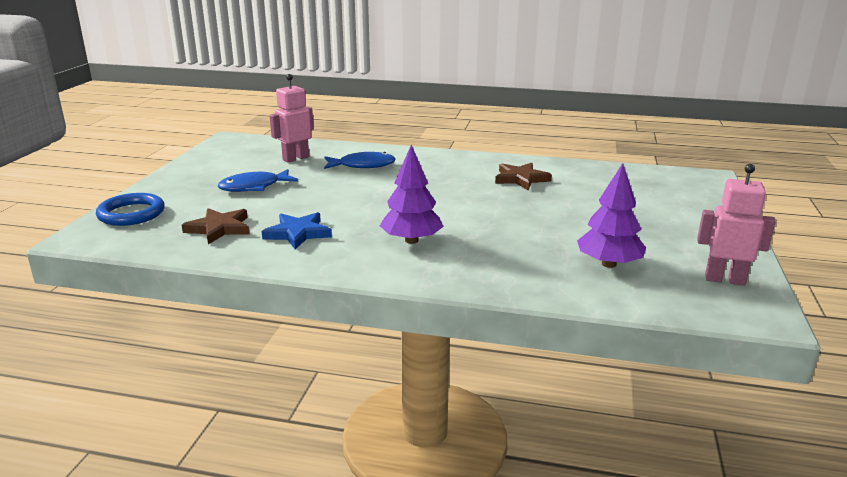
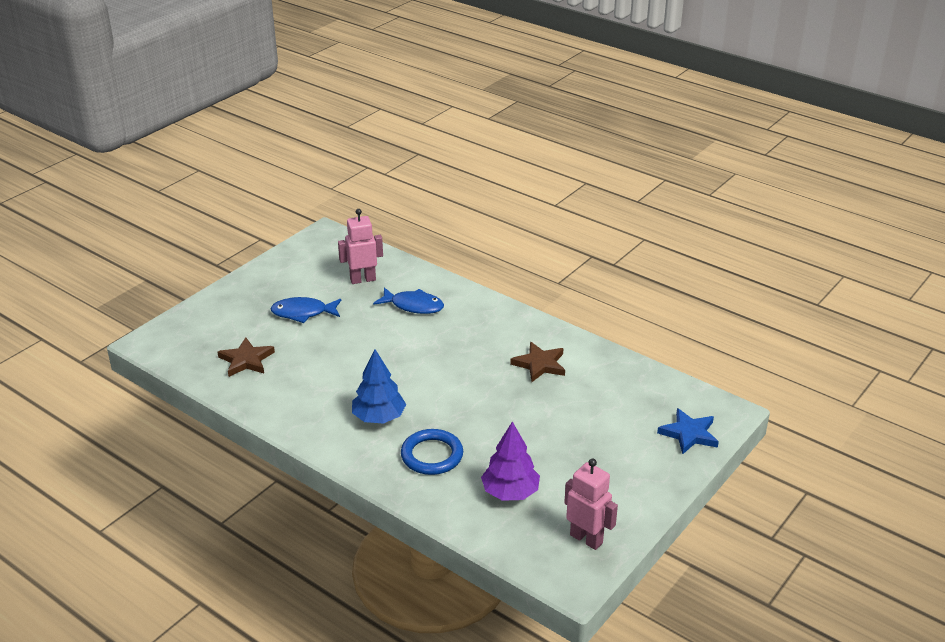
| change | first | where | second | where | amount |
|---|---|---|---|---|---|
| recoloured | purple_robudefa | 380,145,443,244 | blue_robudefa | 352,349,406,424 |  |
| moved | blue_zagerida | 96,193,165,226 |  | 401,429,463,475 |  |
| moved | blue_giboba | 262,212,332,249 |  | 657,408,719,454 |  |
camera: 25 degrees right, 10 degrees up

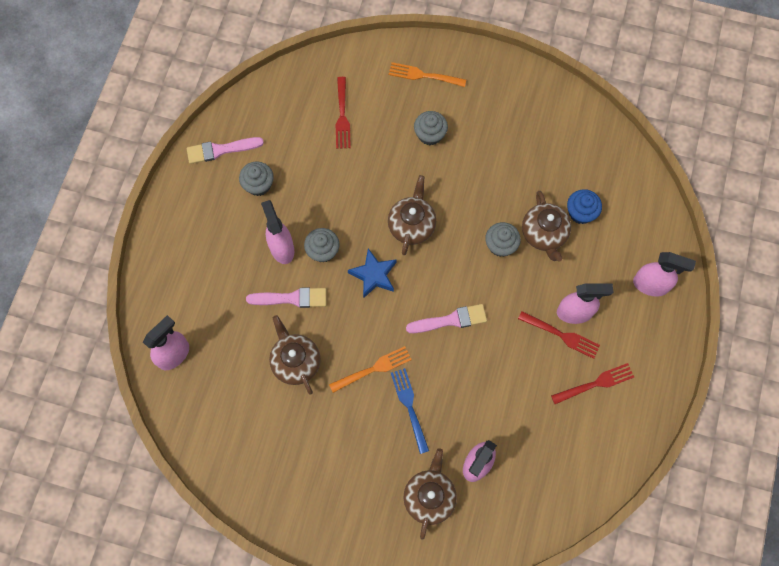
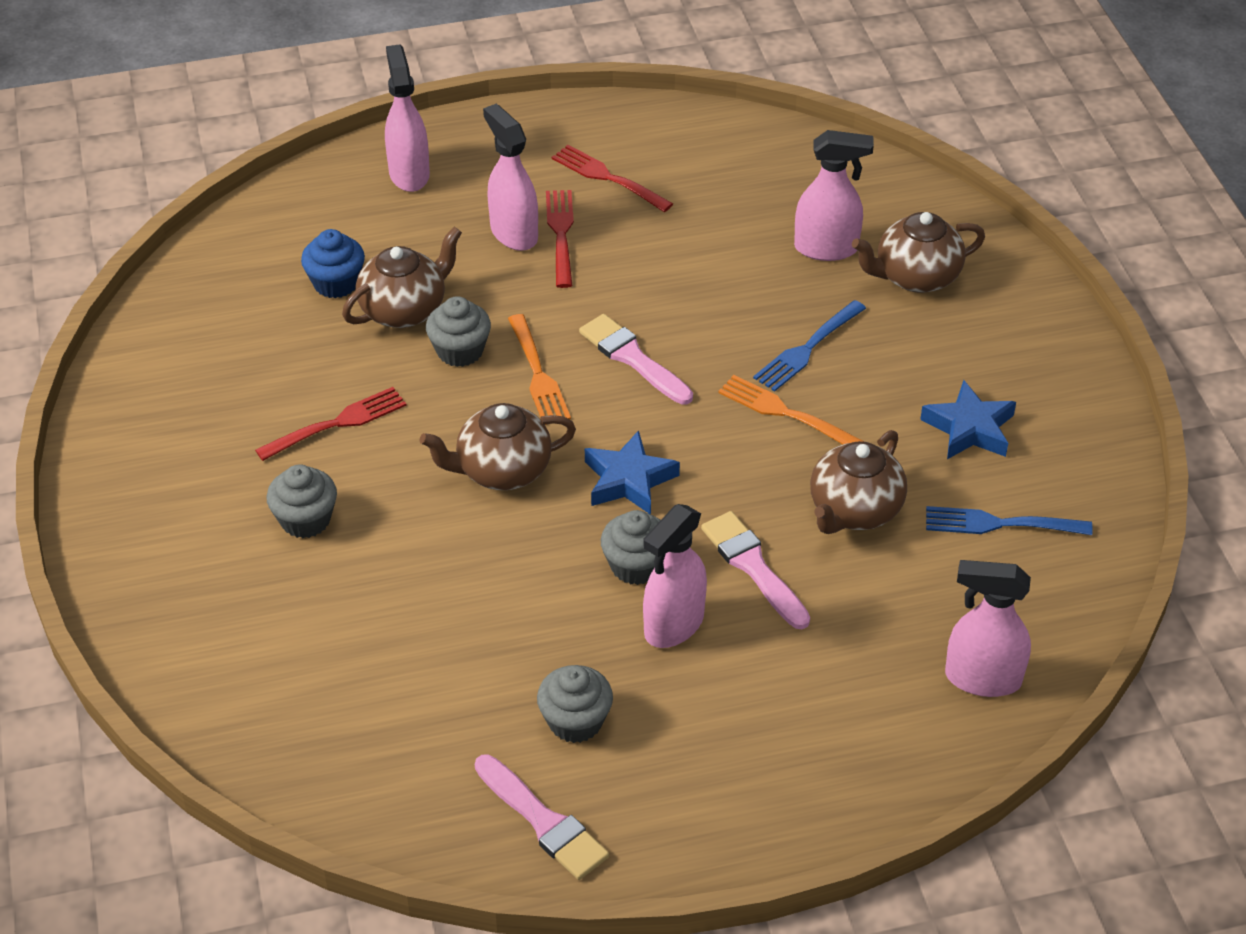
| change | first | where | second | where | amount |
|---|---|---|---|---|---|
| moved | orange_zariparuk | 389,62,466,87 |  | 508,314,571,425 |  |
| moved | red_zariparuk | 336,77,351,149 |  | 255,387,407,461 |  |
| added |  |  | blue_giboba | 920,380,1016,459 |  |
| added |  |  | blue_zariparuk | 926,506,1093,535 |  |
camera: 120 degrees left, 25 degrees down

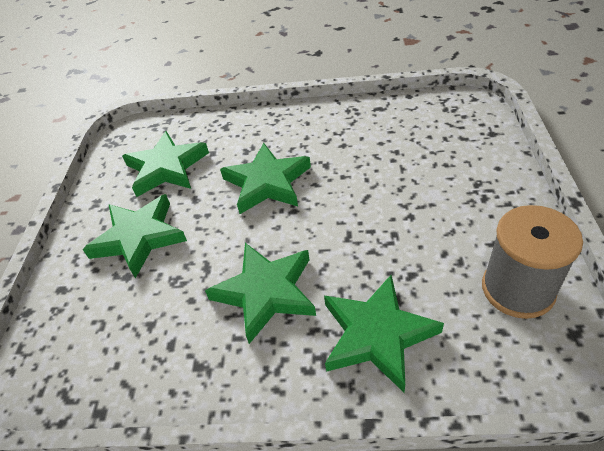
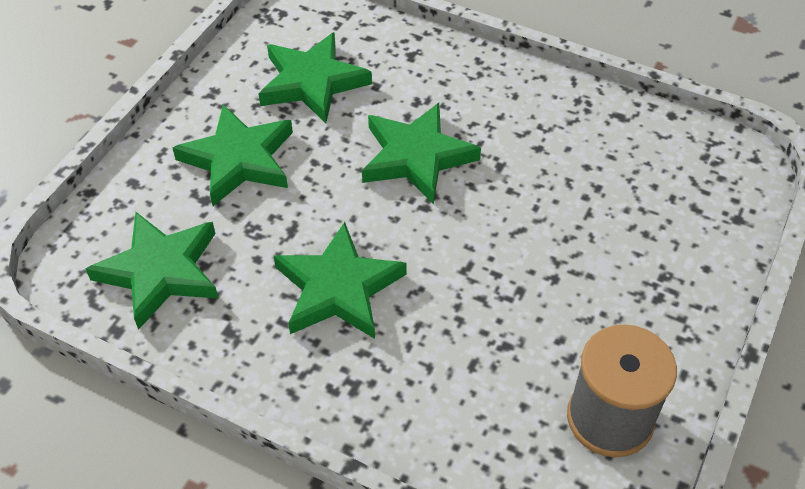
| change | first | where | second | where | amount |
|---|---|---|---|---|---|
| moved | green_giboba | 324,275,444,392 |  | 86,212,219,330 |  |
camera: 20 degrees right, 5 degrees up

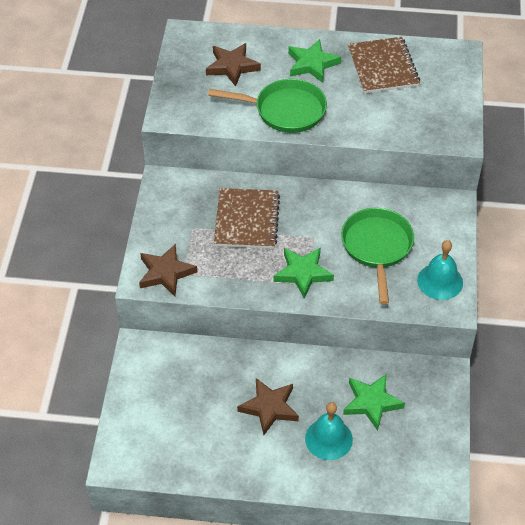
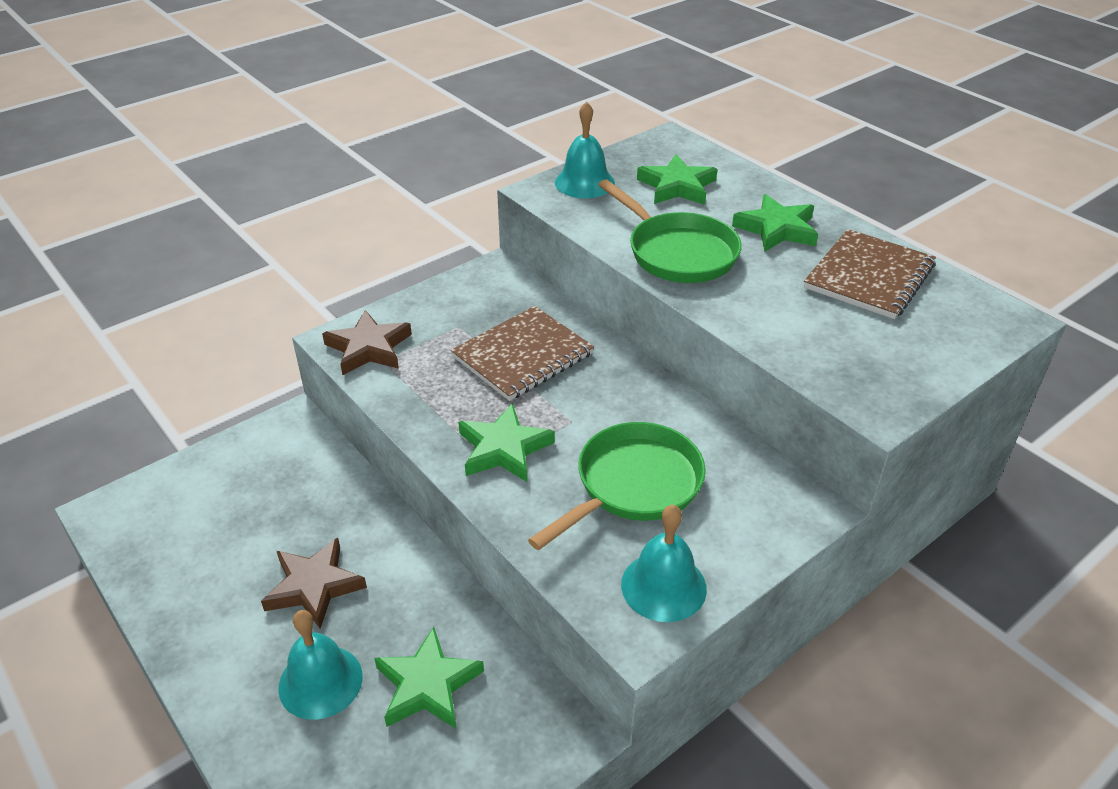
| change | first | where | second | where | amount |
|---|---|---|---|---|---|
| recoloured | brown_giboba | 206,43,261,87 | green_giboba | 637,154,718,205 |  |
| added |  |  | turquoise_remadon | 555,101,615,198 |  |
camera: 45 degrees right, 10 degrees down

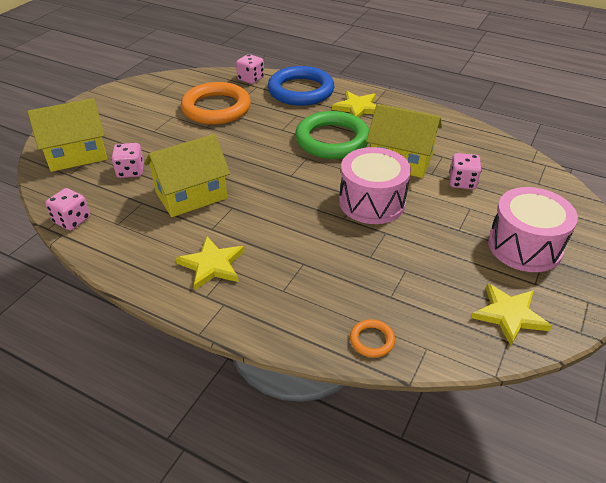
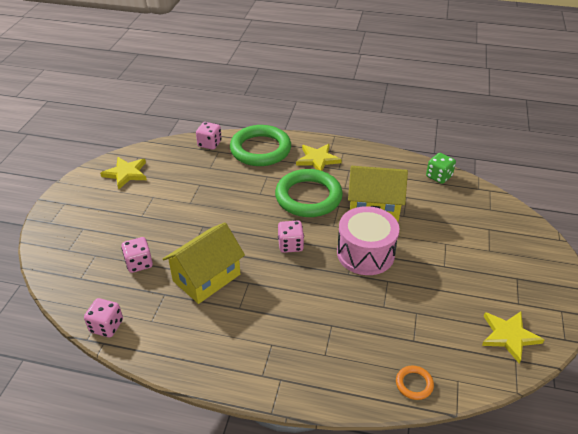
| change | first | where | second | where | amount |
|---|---|---|---|---|---|
| recoloured | blue_zagerida | 268,66,334,106 | green_zagerida | 230,125,291,166 |  |
| removed | orange_zagerida | 181,82,251,125 |  |  |  |
| removed | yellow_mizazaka | 27,98,108,172 |  |  |  |
| moved | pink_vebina | 449,153,481,189 |  | 278,221,304,253 |  |
| removed | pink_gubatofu | 488,187,578,272 |  |  |  |
| moved | yellow_giboba | 176,237,245,290 |  | 100,157,147,189 |  |
| added |  |  | green_vebina | 426,153,456,184 |  |
camera: 15 degrees left, 0 degrees up

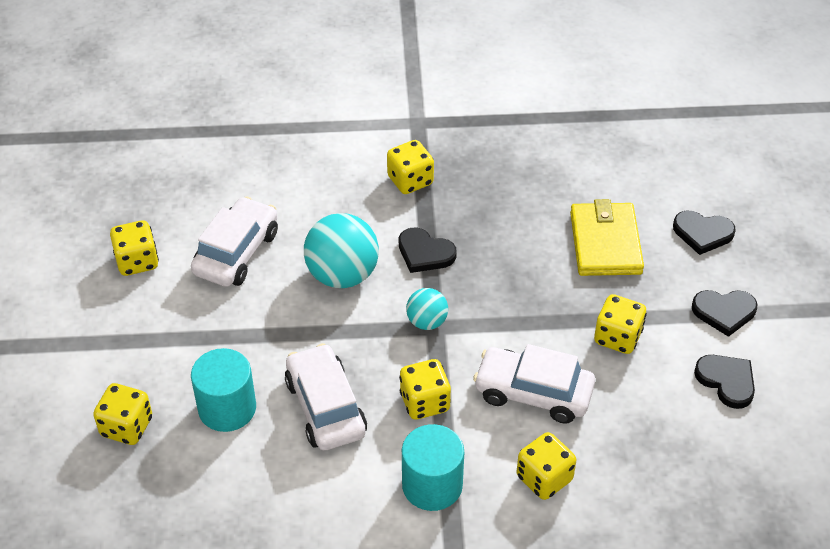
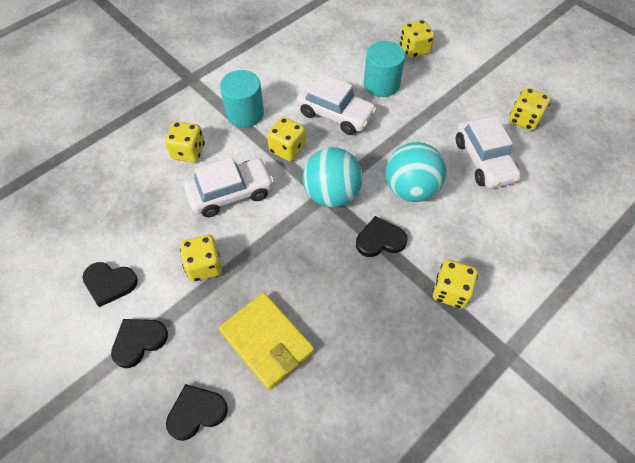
| change | first | where | second | where | amount |
|---|---|---|---|---|---|
| resized | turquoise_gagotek | 406,288,448,330 |  | 303,147,363,207 | x1.82 |
camera: 140 degrees right, 10 degrees up

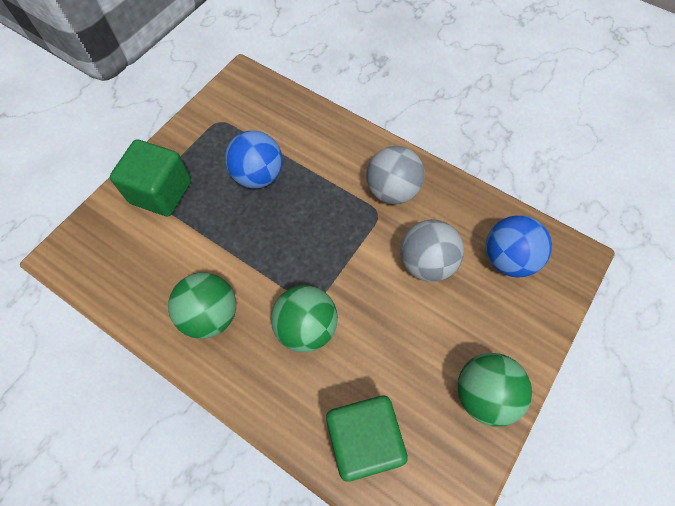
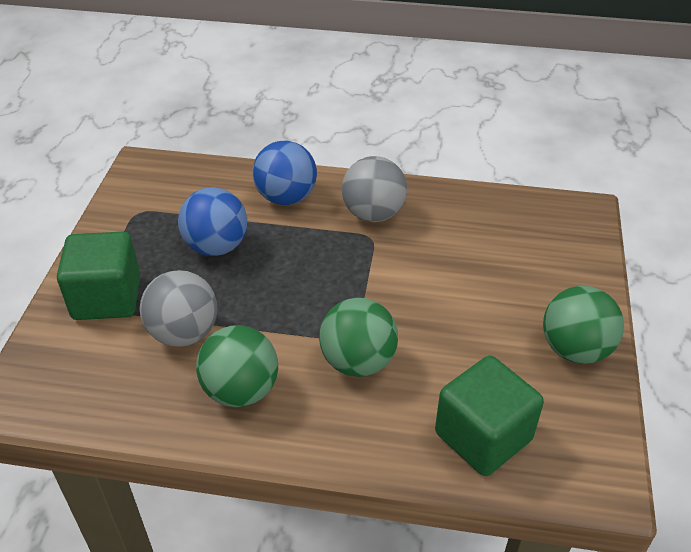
| change | first | where | second | where | amount |
|---|---|---|---|---|---|
| moved | blue_gagotek | 485,215,552,278 |  | 253,141,317,205 |  |
| moved | grey_gagotek | 400,219,464,282 |  | 140,270,218,347 |  |
camera: 25 degrees left, 20 degrees down

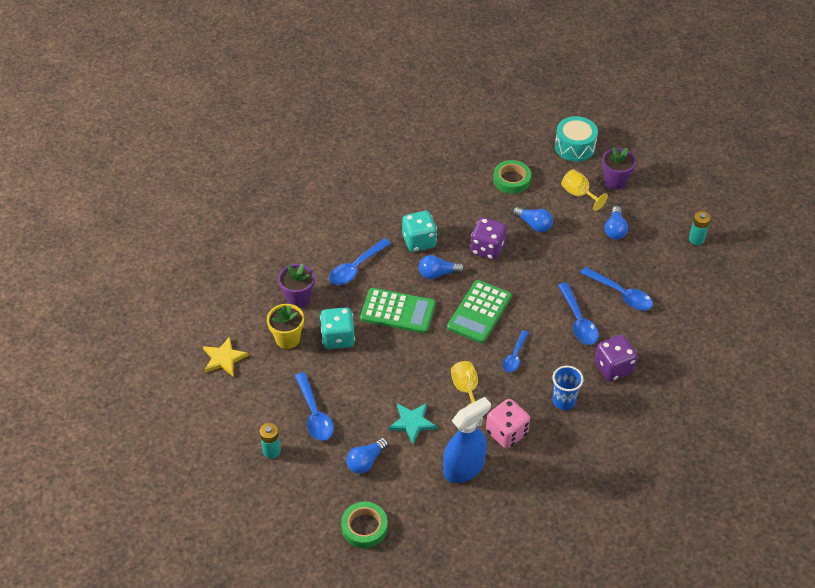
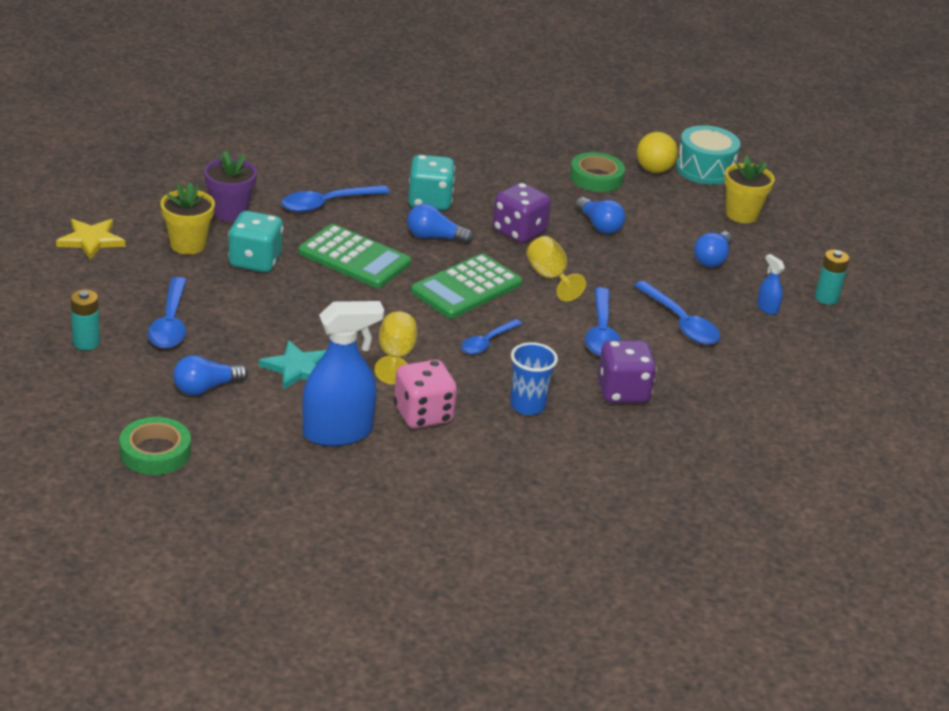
| change | first | where | second | where | amount |
|---|---|---|---|---|---|
| recoloured | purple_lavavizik | 602,147,636,190 | yellow_lavavizik | 724,156,775,223 |  |
| moved | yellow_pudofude | 561,169,608,211 |  | 527,236,586,301 |  |
| added |  |  | yellow_gagotek | 637,132,678,173 |  |
| added |  |  | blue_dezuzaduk | 757,254,785,315 |  |
camera: 15 degrees right, 15 degrees down

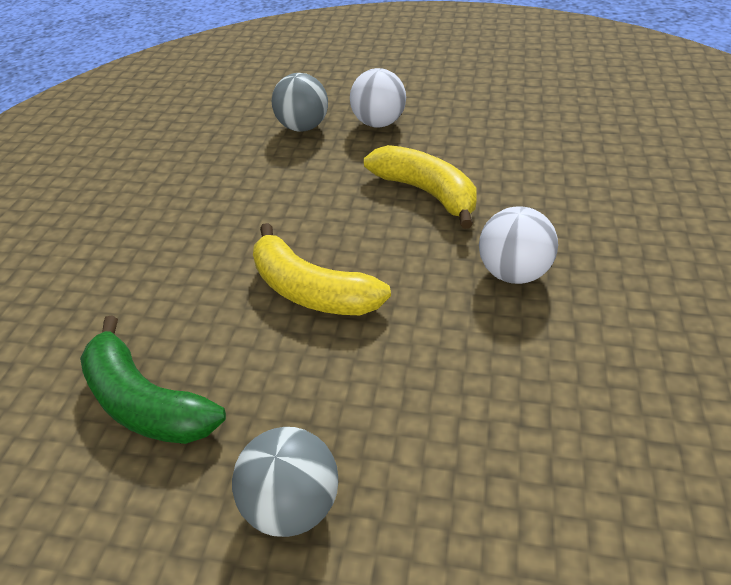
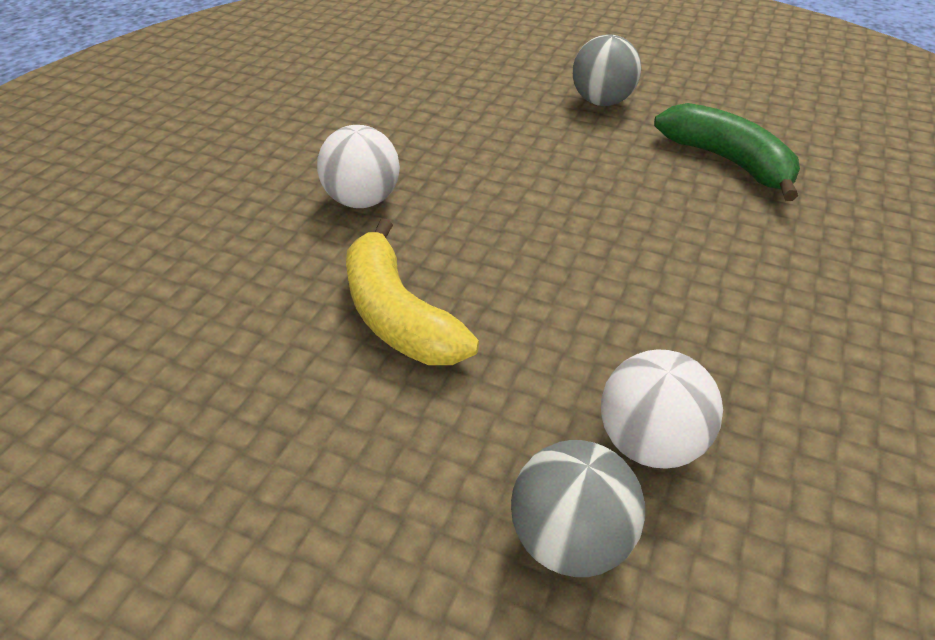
| change | first | where | second | where | amount |
|---|---|---|---|---|---|
| moved | white_gagotek | 350,68,406,128 |  | 601,349,723,469 |  |
| removed | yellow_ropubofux | 253,223,391,315 |  |  |  |
camera: 170 degrees left, 0 degrees up

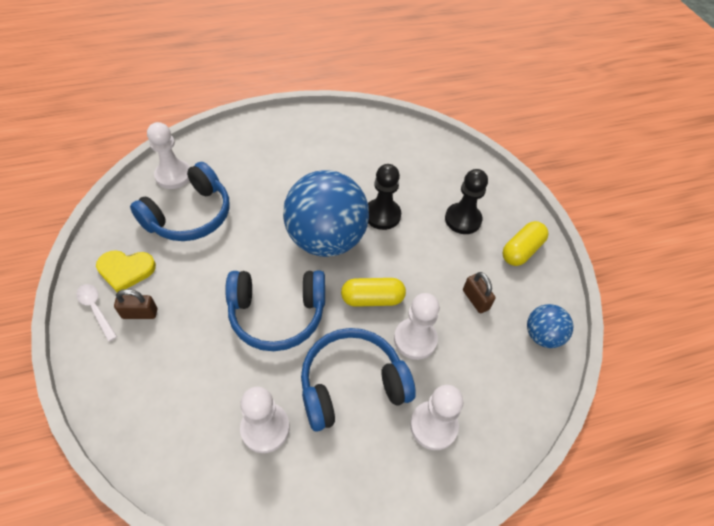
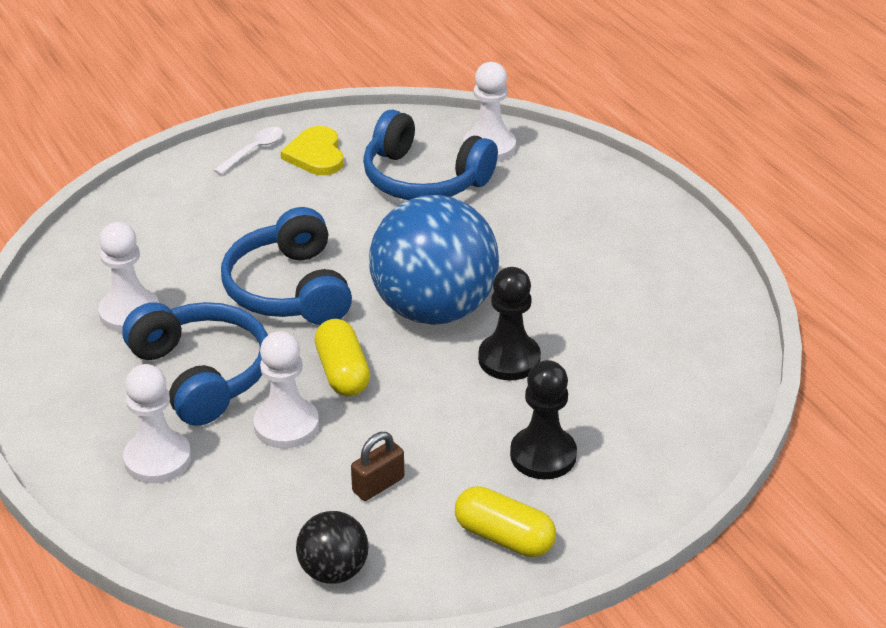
| change | first | where | second | where | amount |
|---|---|---|---|---|---|
| removed | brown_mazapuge | 114,289,157,319 |  |  |  |
| recoloured | blue_gagotek | 527,304,573,348 | black_gagotek | 296,511,369,584 |  |
camera: 80 degrees right, 15 degrees down

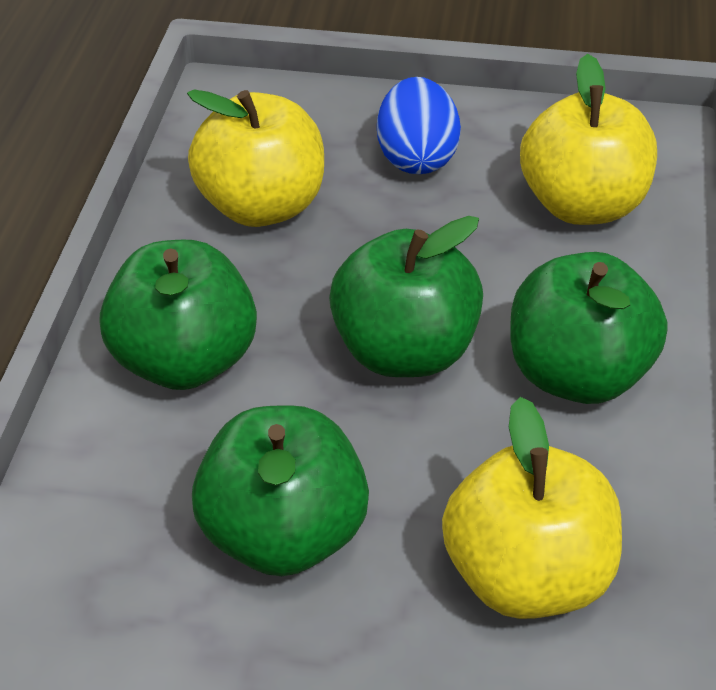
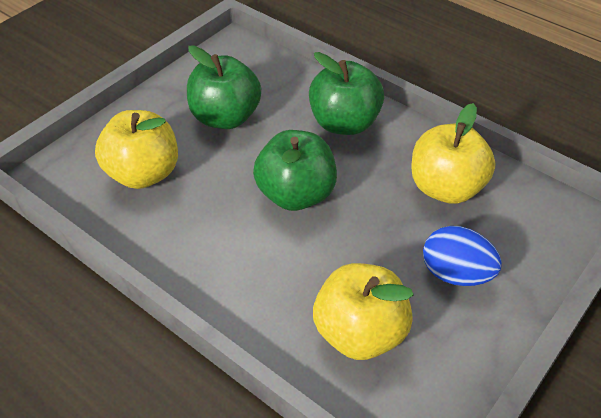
| change | first | where | second | where | amount |
|---|---|---|---|---|---|
| removed | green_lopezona | 510,252,667,404 |  |  |  |
camera: 120 degrees right, 5 degrees up

